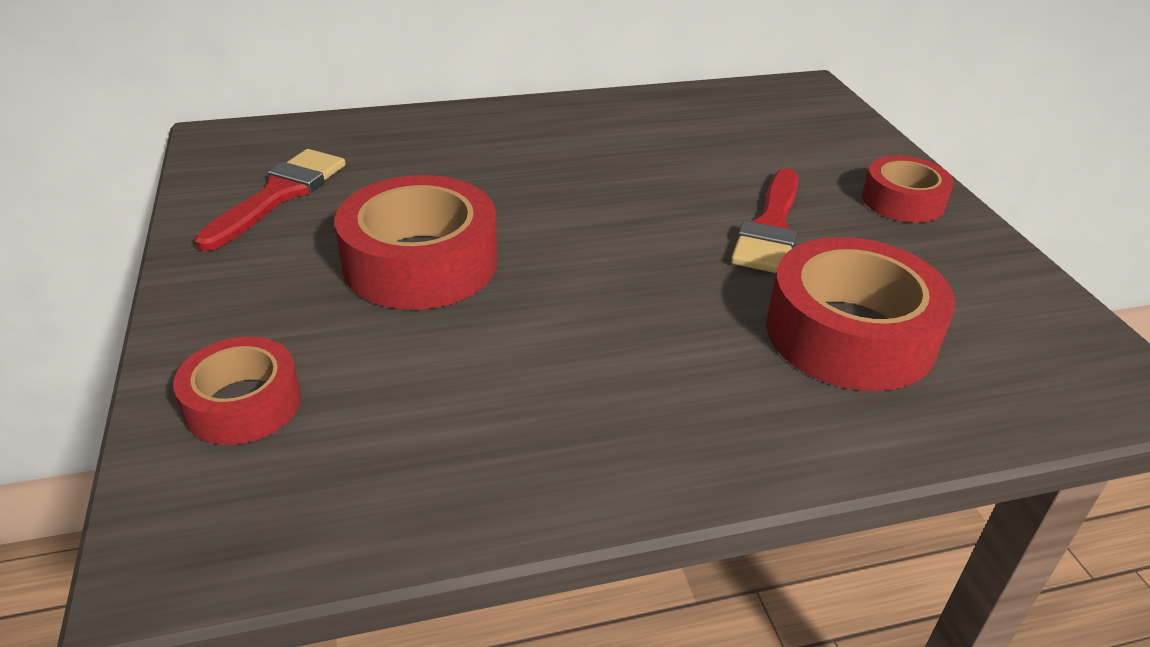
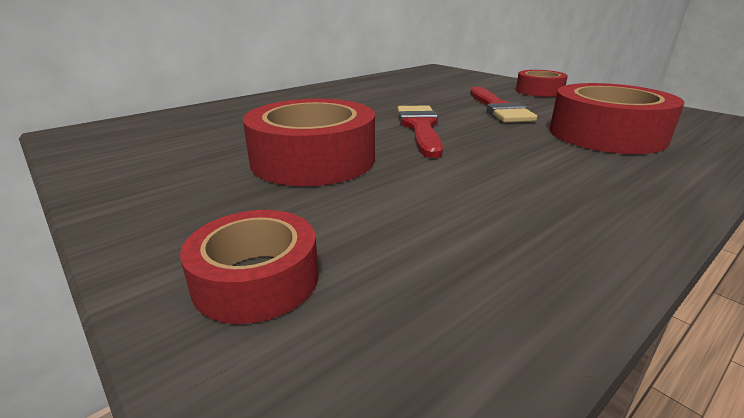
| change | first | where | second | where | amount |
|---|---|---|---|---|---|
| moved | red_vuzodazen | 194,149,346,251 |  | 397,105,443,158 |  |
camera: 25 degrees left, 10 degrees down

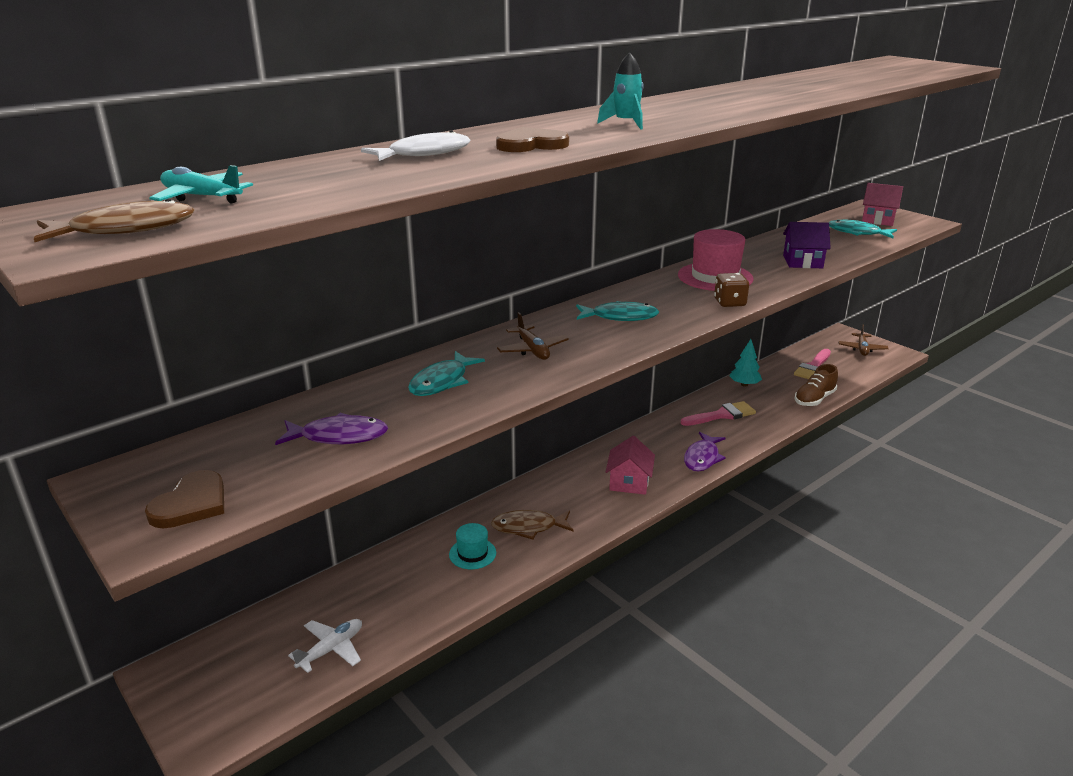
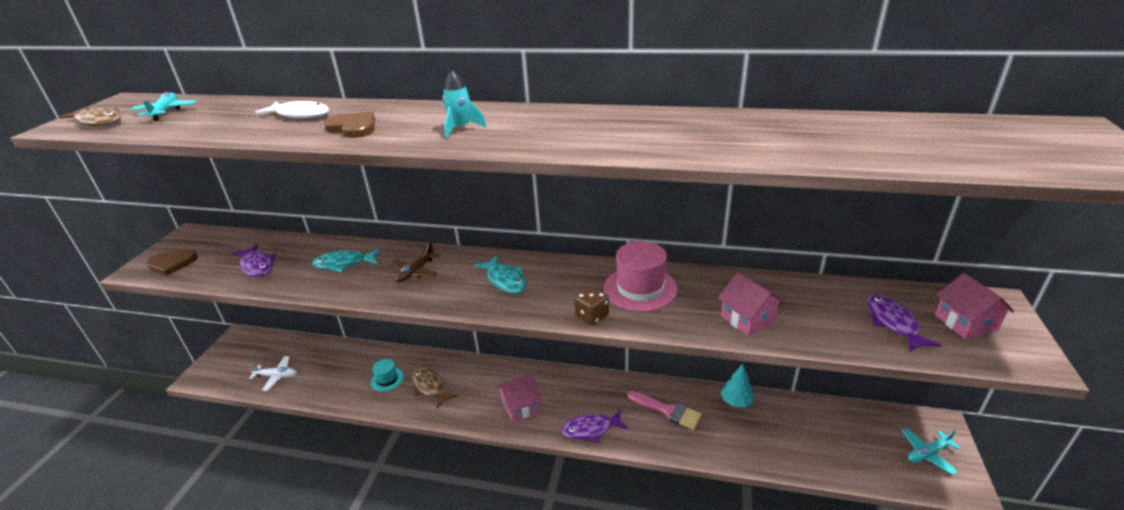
| change | first | where | second | where | amount |
|---|---|---|---|---|---|
| recoloured | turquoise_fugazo | 829,220,897,238 | purple_fugazo | 867,294,941,352 |  |
| recoloured | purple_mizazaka | 783,222,831,268 | pink_mizazaka | 718,272,785,336 |  |
| recoloured | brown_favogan | 838,325,889,356 | turquoise_favogan | 902,428,961,475 |  |
| removed | pink_vuzodazen | 794,349,831,379 |  |  |  |
| removed | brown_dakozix | 795,364,838,406 |  |  |  |
camera: 55 degrees right, 5 degrees up

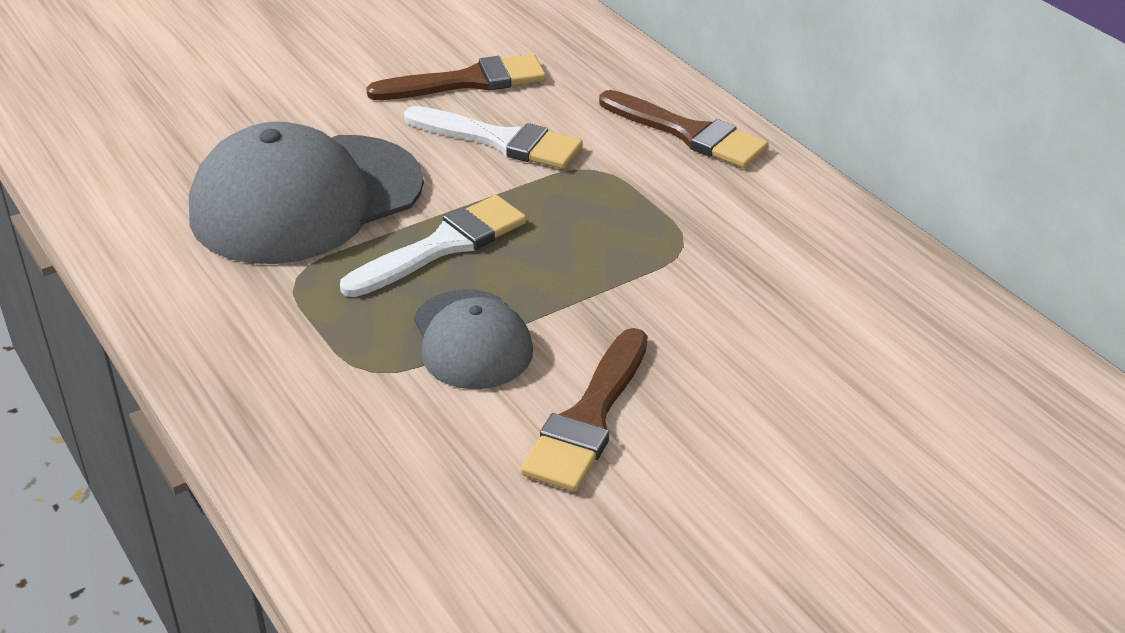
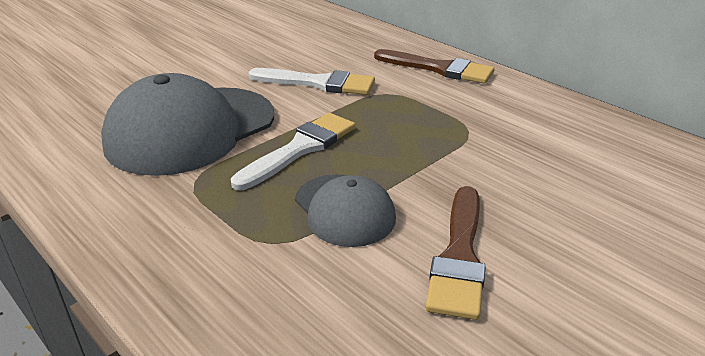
| change | first | where | second | where | amount |
|---|---|---|---|---|---|
| removed | brown_vuzodazen | 366,54,546,100 |  |  |  |
camera: 10 degrees left, 5 degrees down

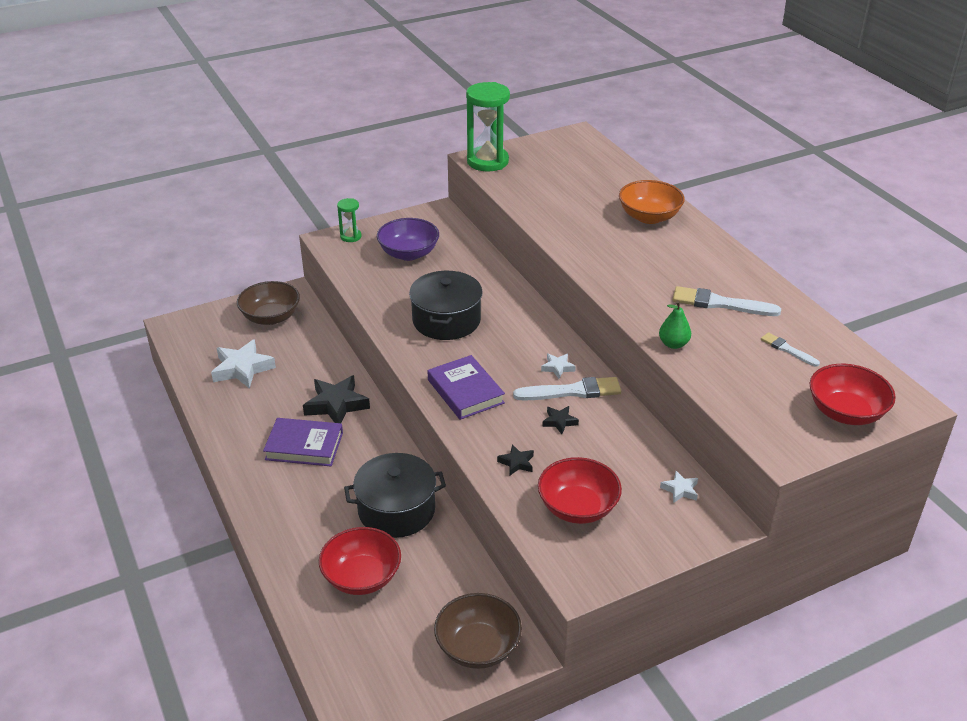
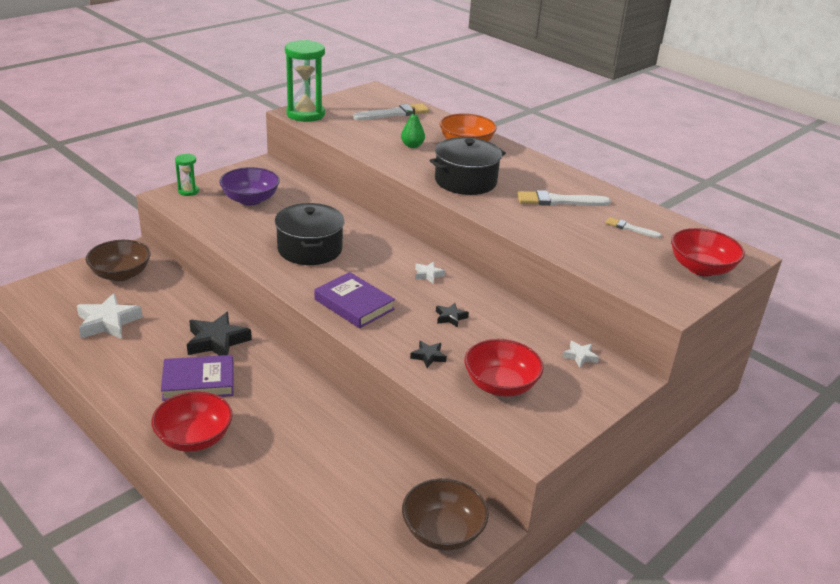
| change | first | where | second | where | amount |
|---|---|---|---|---|---|
| moved | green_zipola | 659,301,691,349 |  | 401,107,425,148 |  |
| moved | white_vuzodazen | 513,377,621,400 |  | 353,103,429,120 |  |
| moved | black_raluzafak | 344,453,446,538 |  | 430,137,506,195 |  |
| moved | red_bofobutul | 319,527,401,595 |  | 151,391,233,452 |  |
camera: 20 degrees left, 5 degrees down

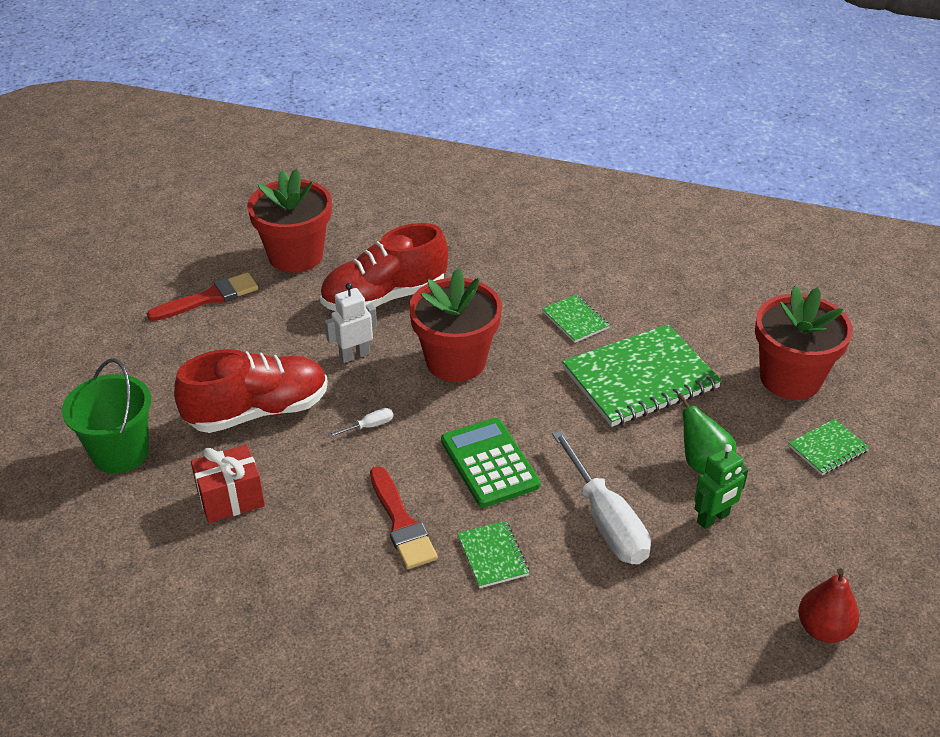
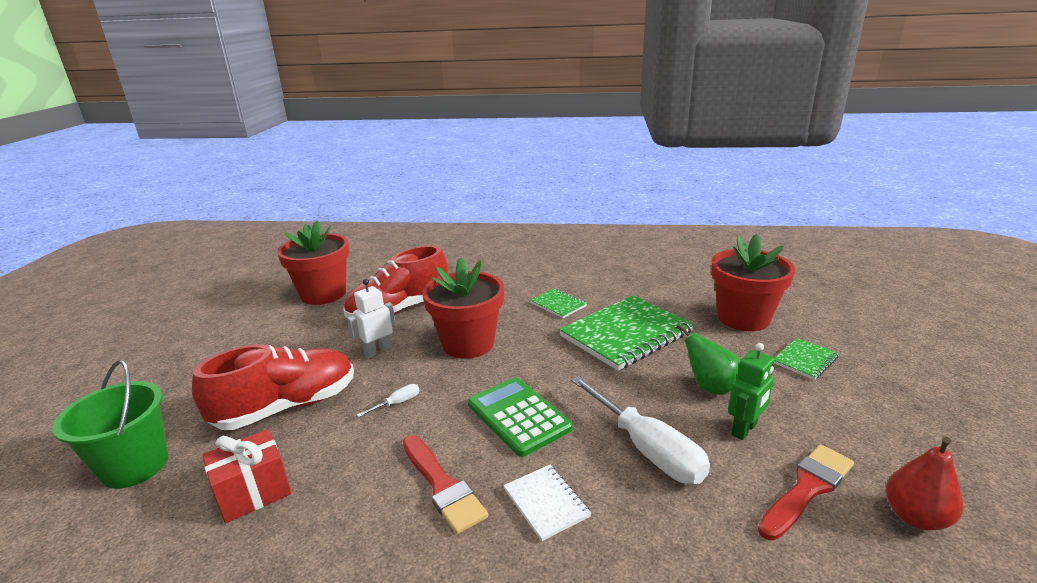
| change | first | where | second | where | amount |
|---|---|---|---|---|---|
| moved | red_vuzodazen | 147,272,258,321 |  | 758,445,854,541 |  |
| recoloured | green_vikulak | 457,521,530,588 | white_vikulak | 504,465,591,541 |  |
camera: 10 degrees left, 15 degrees down

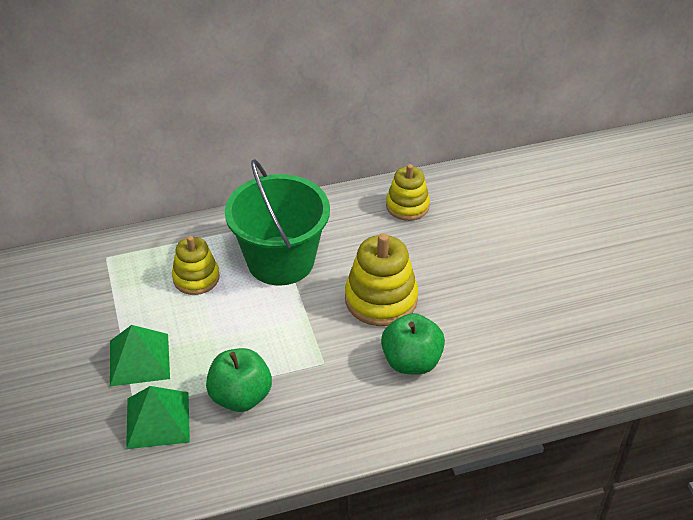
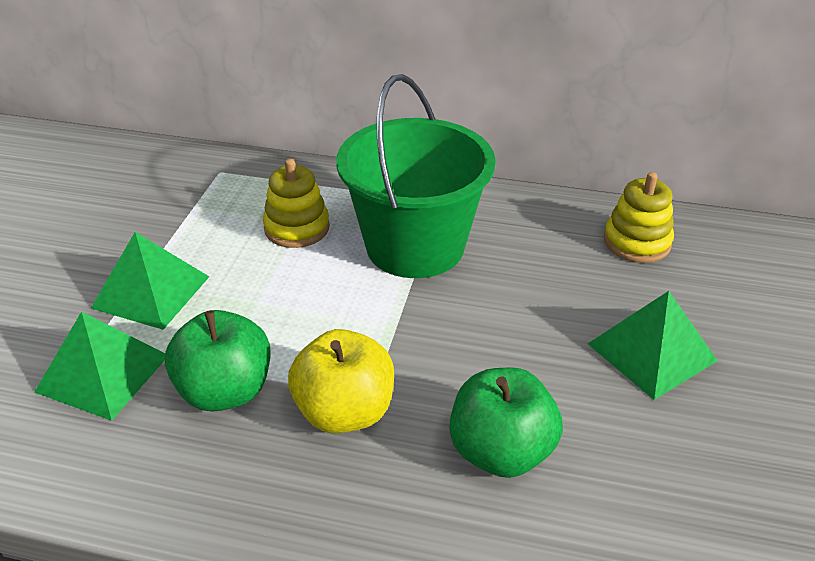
| change | first | where | second | where | amount |
|---|---|---|---|---|---|
| removed | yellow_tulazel | 345,233,418,326 |  |  |  |
| added |  |  | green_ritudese | 588,291,718,400 |  |
| added |  |  | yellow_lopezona | 288,329,394,433 |  |
camera: 30 degrees right, 5 degrees down

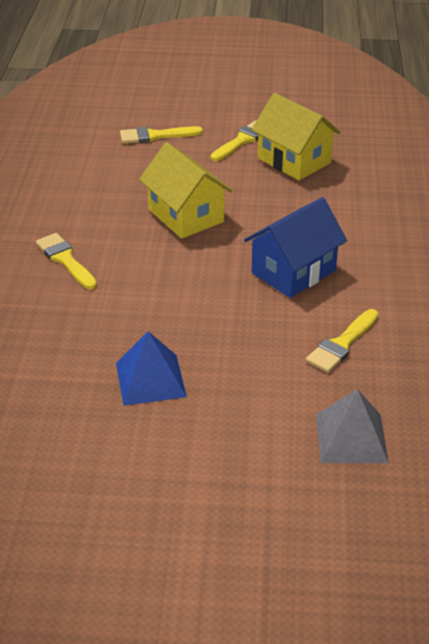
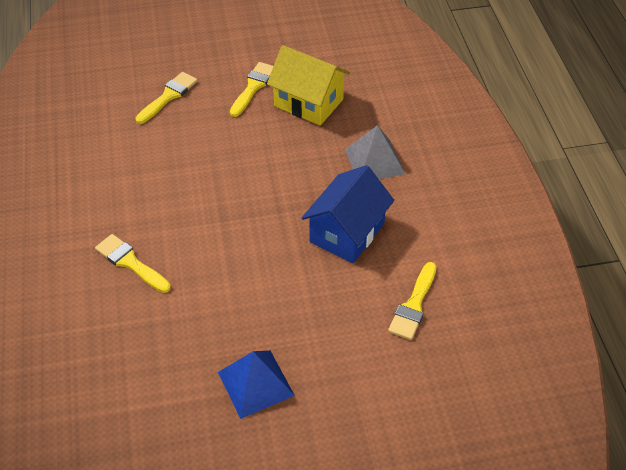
| change | first | where | second | where | amount |
|---|---|---|---|---|---|
| turned | yellow_vuzodazen | 120,126,203,144 |  | 136,72,198,124 | 150 degrees clockwise |
| removed | yellow_mizazaka | 139,142,232,239 |  |  |  |
| moved | grey_ritudese | 316,389,389,463 |  | 345,125,405,179 |  |
camera: 15 degrees left, 10 degrees up

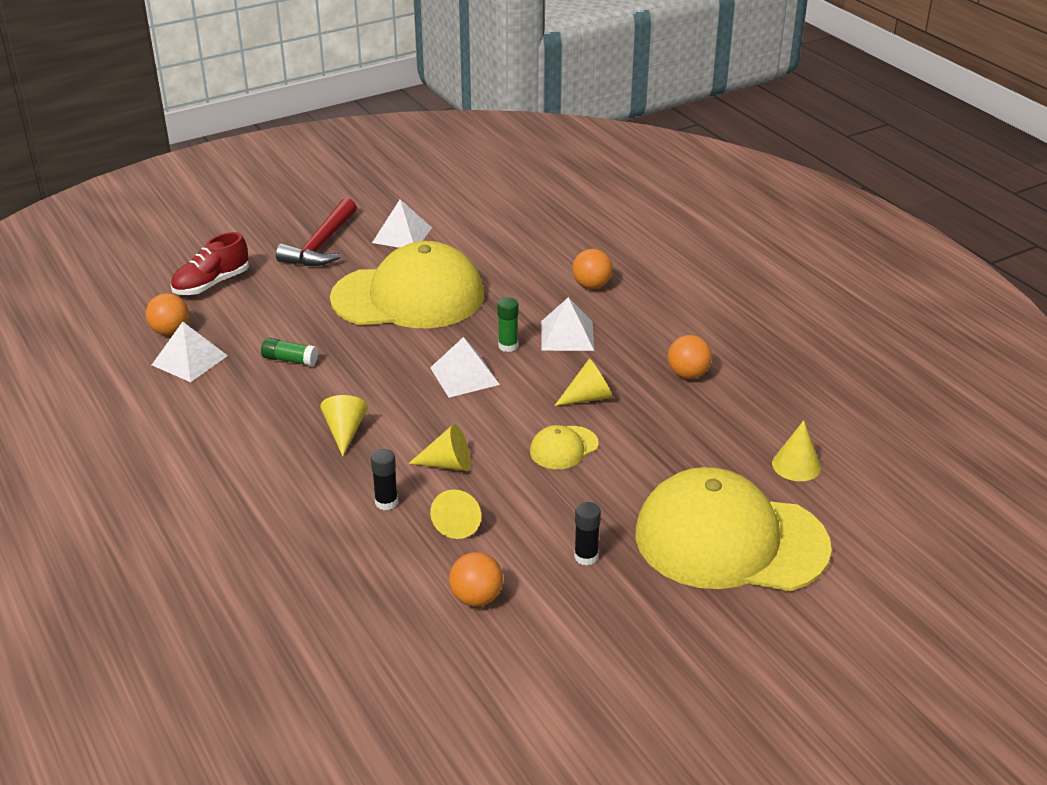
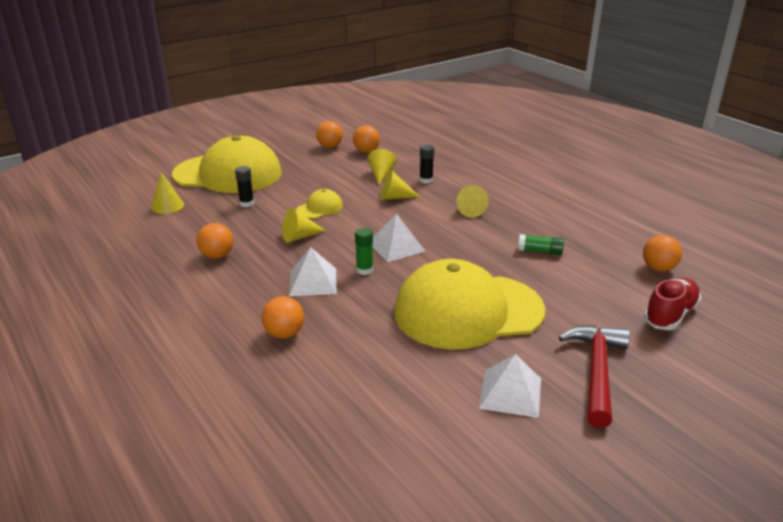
| change | first | where | second | where | amount |
|---|---|---|---|---|---|
| removed | white_ritudese | 152,322,228,382 |  |  |  |
| moved | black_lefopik | 574,502,601,565 |  | 235,166,254,207 |  |
| added |  |  | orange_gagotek | 316,121,343,148 |  |
camera: 175 degrees right, 5 degrees down

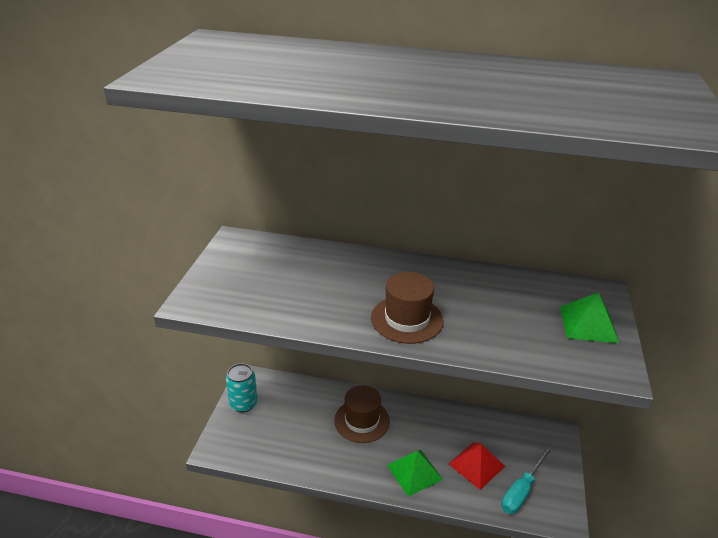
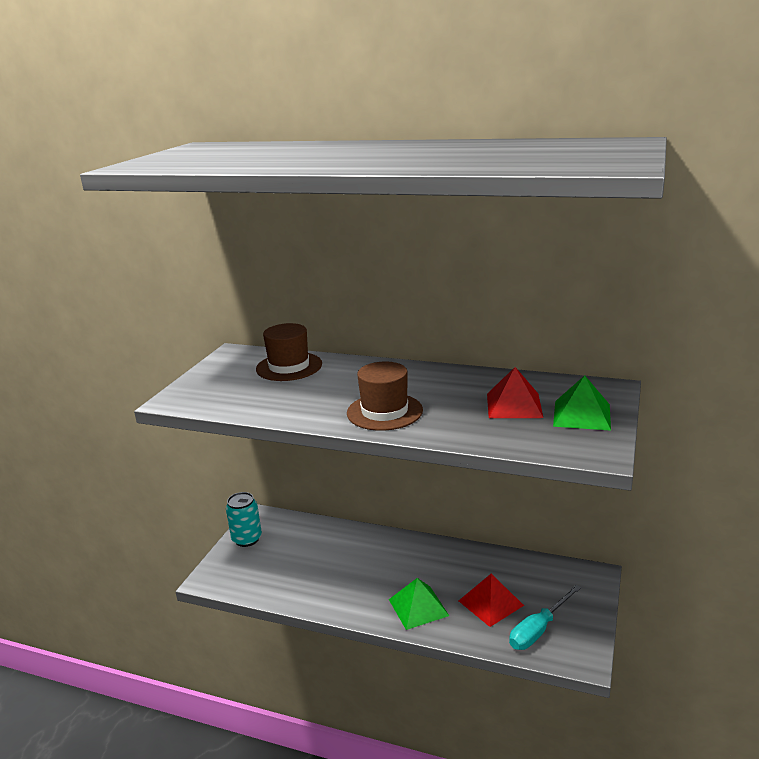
| change | first | where | second | where | amount |
|---|---|---|---|---|---|
| moved | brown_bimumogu | 334,385,390,443 |  | 256,323,322,381 |  |
| added |  |  | red_ritudese | 487,367,543,418 |  |
camera: 10 degrees right, 10 degrees down

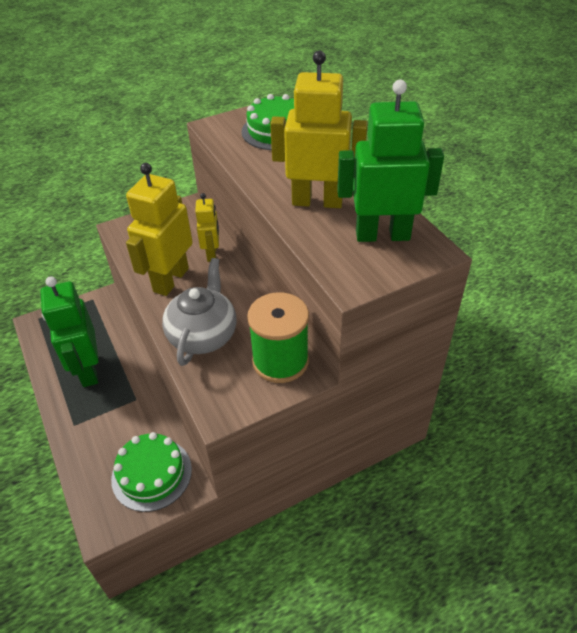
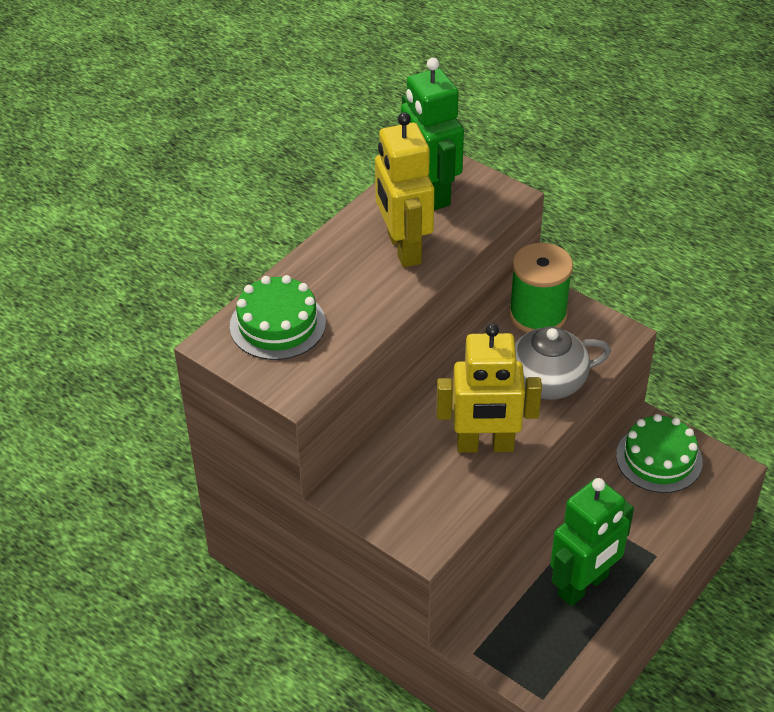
| change | first | where | second | where | amount |
|---|---|---|---|---|---|
| removed | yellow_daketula | 195,193,219,262 |  |  |  |
camera: 115 degrees left, 0 degrees up

